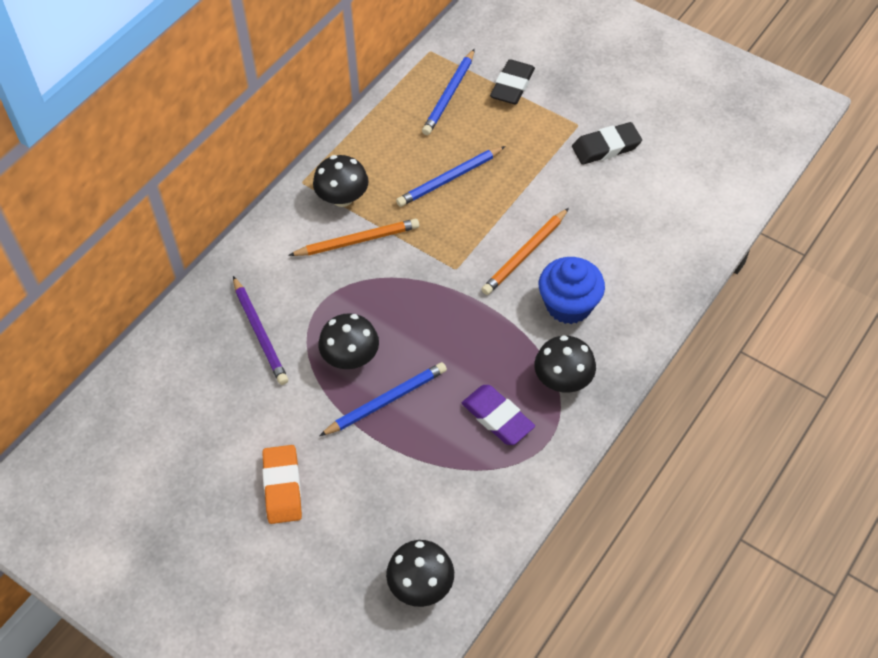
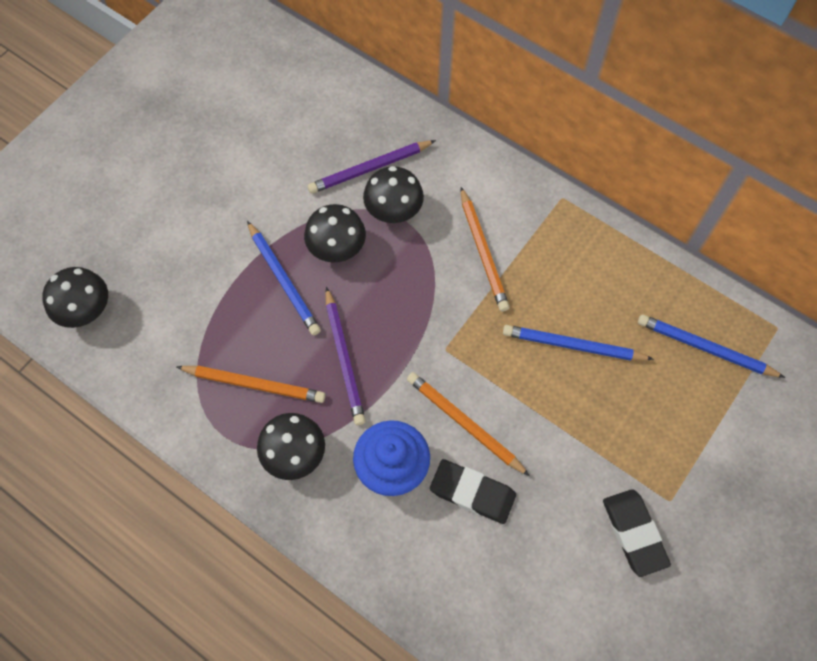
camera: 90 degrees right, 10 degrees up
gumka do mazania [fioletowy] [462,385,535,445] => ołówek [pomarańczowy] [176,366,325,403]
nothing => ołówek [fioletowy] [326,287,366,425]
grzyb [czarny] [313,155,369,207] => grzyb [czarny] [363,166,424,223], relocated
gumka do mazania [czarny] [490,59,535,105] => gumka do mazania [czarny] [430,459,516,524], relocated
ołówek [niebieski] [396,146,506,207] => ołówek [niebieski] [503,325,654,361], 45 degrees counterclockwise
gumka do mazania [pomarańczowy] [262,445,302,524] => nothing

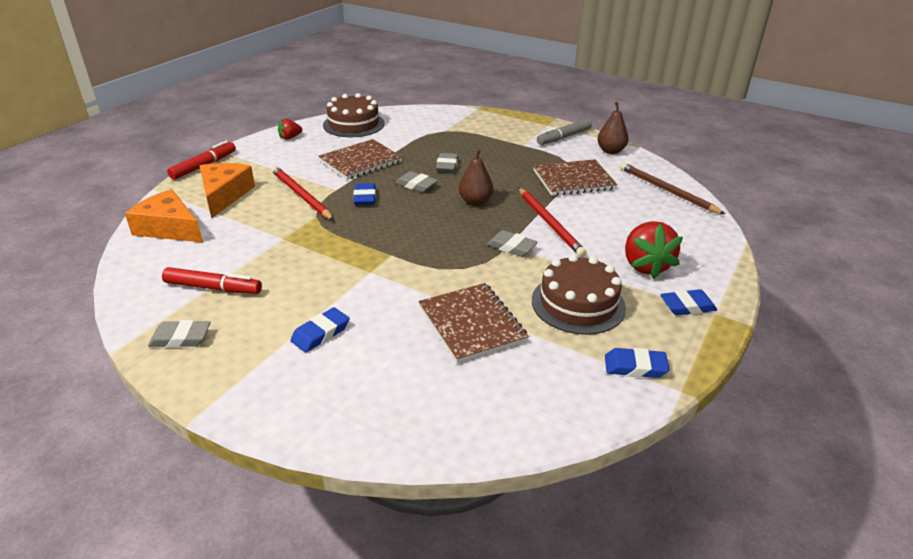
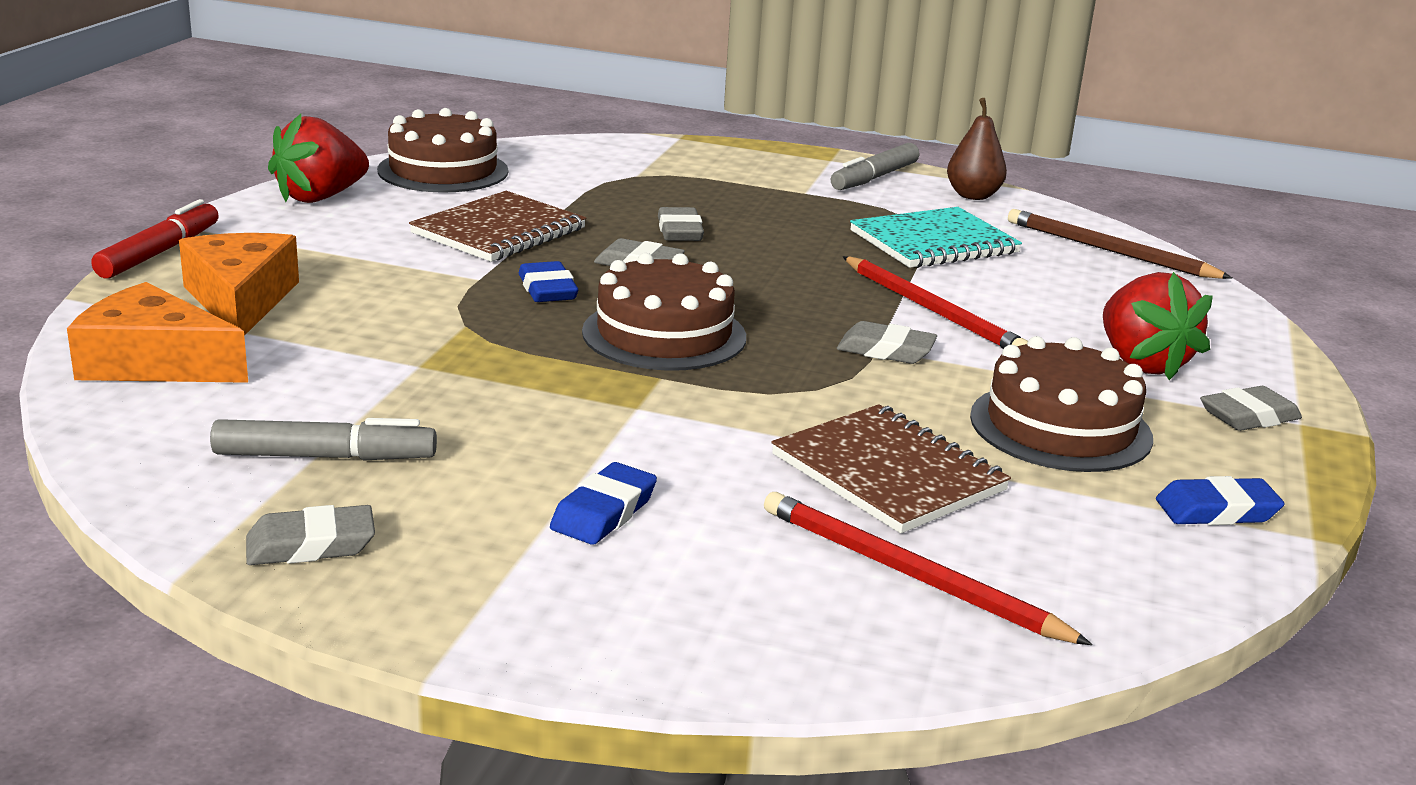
camera: 15 degrees left, 10 degrees down
flamaster [czerwony] [162,267,262,294] => flamaster [szary] [210,418,437,460]
truskawka [czerwony] [278,118,302,140] => truskawka [czerwony] [268,114,369,203], x1.91
nothing => tort [brązowy] [582,253,746,371]
ołówek [czerwony] [272,166,334,220] => ołówek [czerwony] [764,492,1092,645], relocated
zeszyt [brązowy] [533,159,617,196] => zeszyt [turkusowy] [850,207,1022,268]
gumka do mazania [niebieski] [660,289,717,315] => gumka do mazania [szary] [1200,386,1302,431]
gruszka [brązowy] [459,148,493,206] => nothing

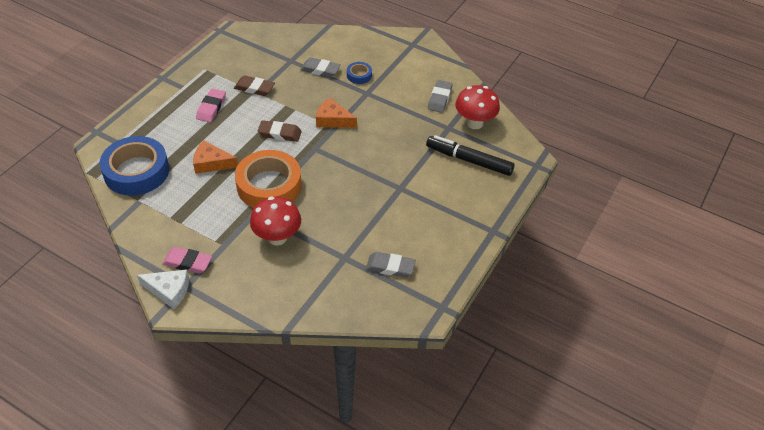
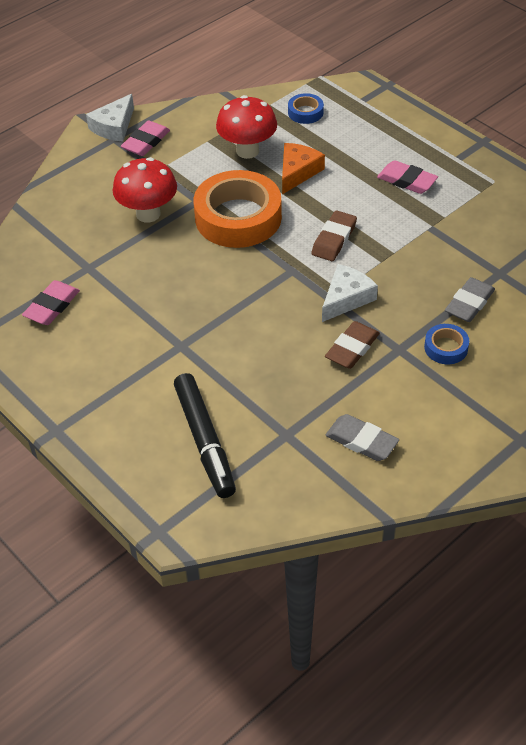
camera: 110 degrees right, 0 degrees up
gumka do mazania [szary] [366,252,416,277] => gumka do mazania [różowy] [22,280,80,325]
flamaster [czarny] [426,135,515,176] => flamaster [czarny] [174,373,236,498], 120 degrees clockwise
grzyb [czerwony] [455,85,500,129] => grzyb [czerwony] [216,95,277,159], relocated
taśma klejąca [niebieski] [100,136,169,196] => taśma klejąca [niebieski] [288,93,324,124], x0.45
ser [pomarańczowy] [316,98,357,128] => ser [biały] [322,264,378,322]
gumka do mazania [brązowy] [234,75,275,96] => gumka do mazania [brązowy] [325,321,380,369], relocated

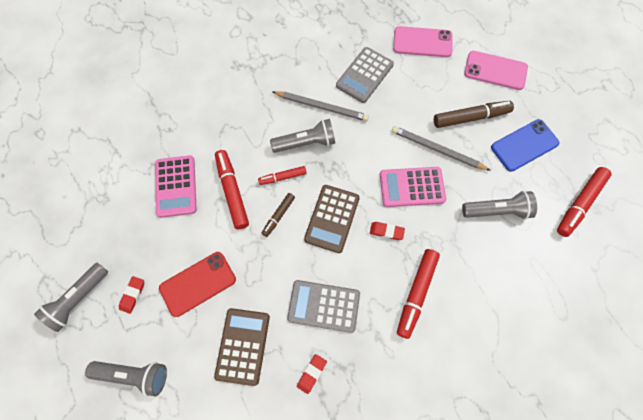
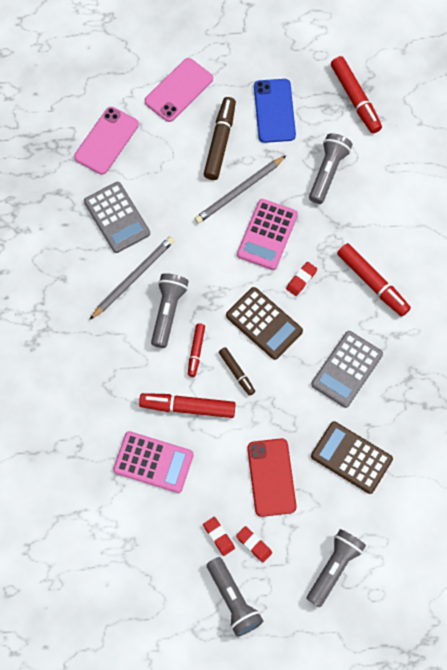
camera: 65 degrees left, 0 degrees up
gumka do mazania [czerwony] [297,354,327,394] => gumka do mazania [czerwony] [203,517,235,556], relocated

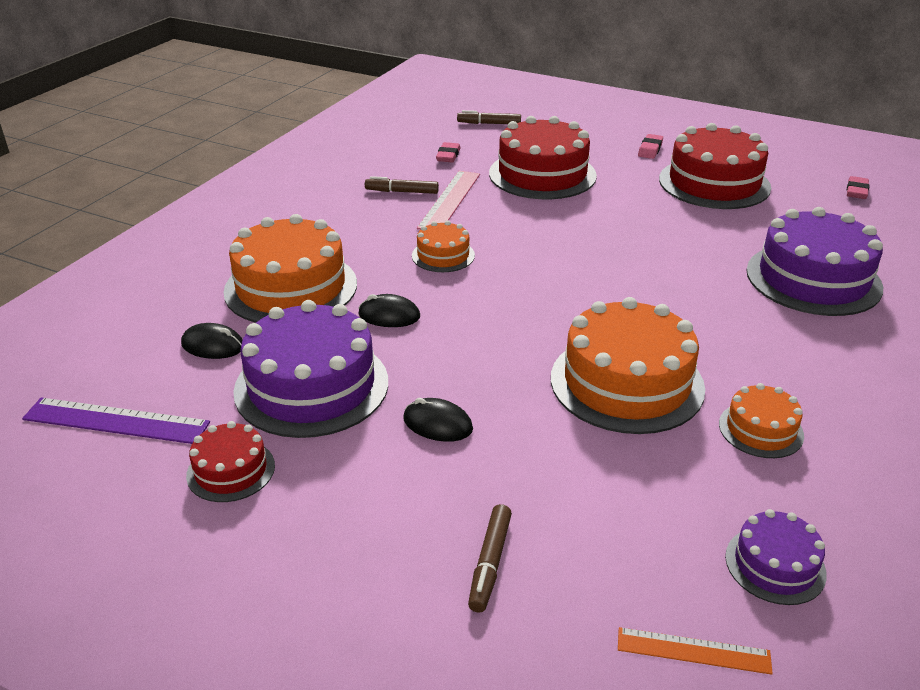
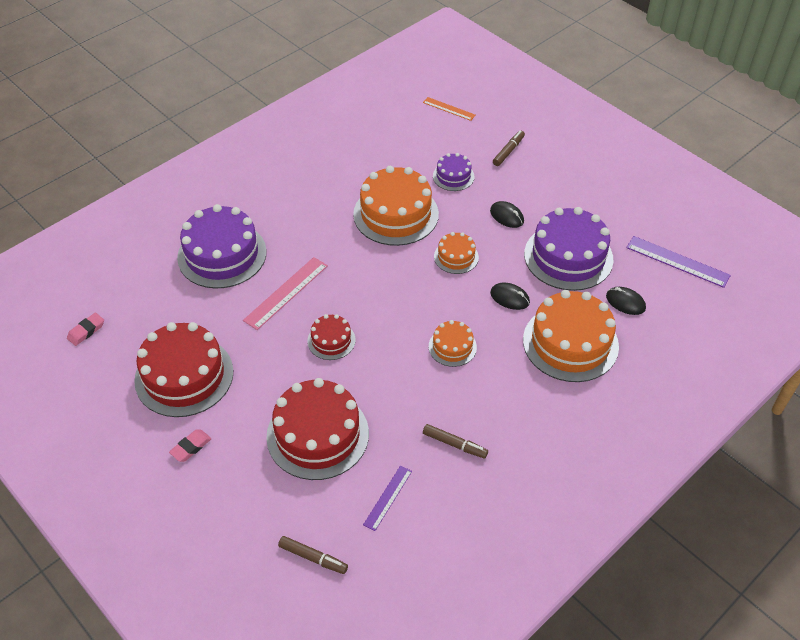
camera: 160 degrees left, 15 degrees up
linijka [różowy] [417,171,480,230] => linijka [różowy] [243,257,328,330], relocated
tort [czerwony] [186,421,275,502] => tort [czerwony] [307,314,356,360], relocated
gumka do mazania [różowy] [436,142,461,162] => linijka [fioletowy] [363,465,412,531]
tort [fioletowy] [725,509,827,605] => tort [fioletowy] [433,153,474,191], relocated
tort [pomarańczowy] [719,383,804,458] => tort [pomarańczowy] [434,232,479,274], relocated

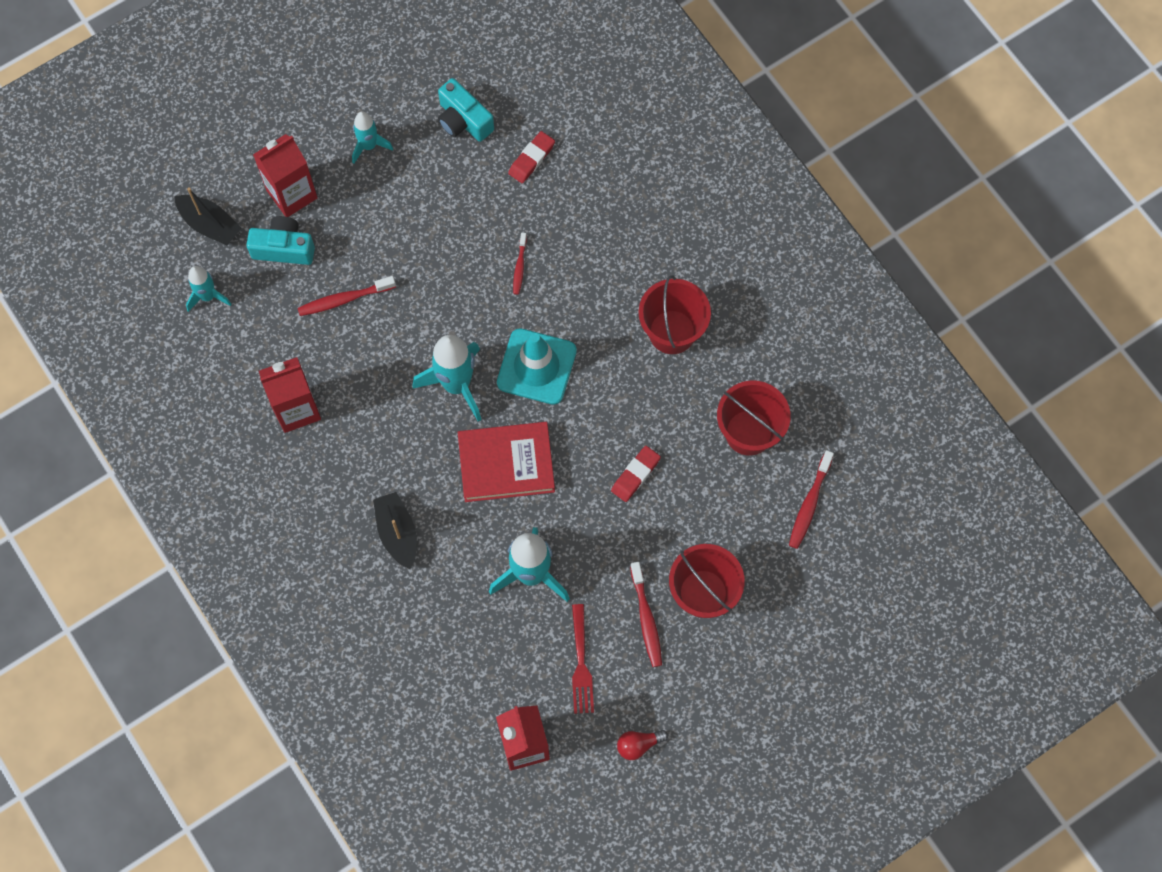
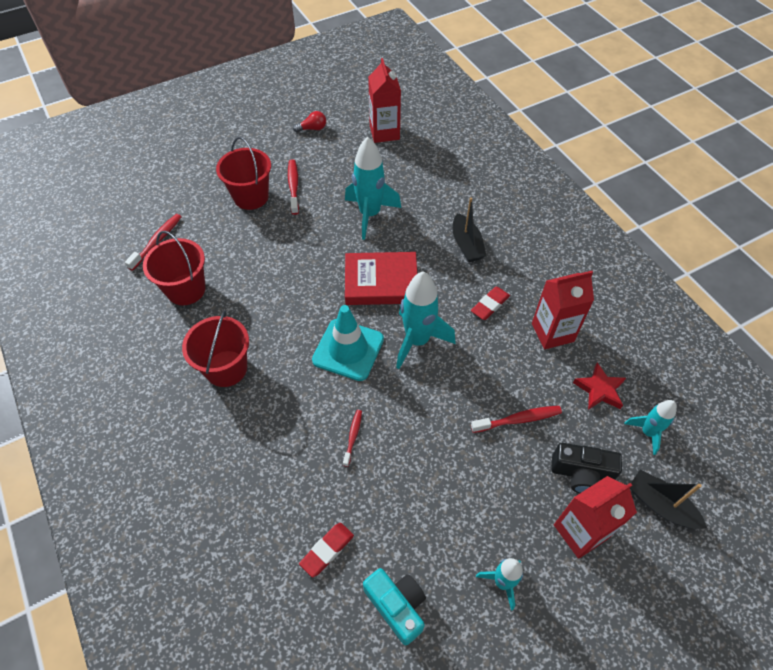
camera: 175 degrees left, 15 degrees down
gumka do mazania [czerwony] [611,446,661,502] => gumka do mazania [czerwony] [471,286,510,320], relocated
aparat fotograficzny [turkusowy] [246,216,315,265] => aparat fotograficzny [czarny] [551,443,622,493]
nothing => gwiazda [czerwony] [573,362,626,410]
widelec [czerwony] [572,604,594,714] => nothing

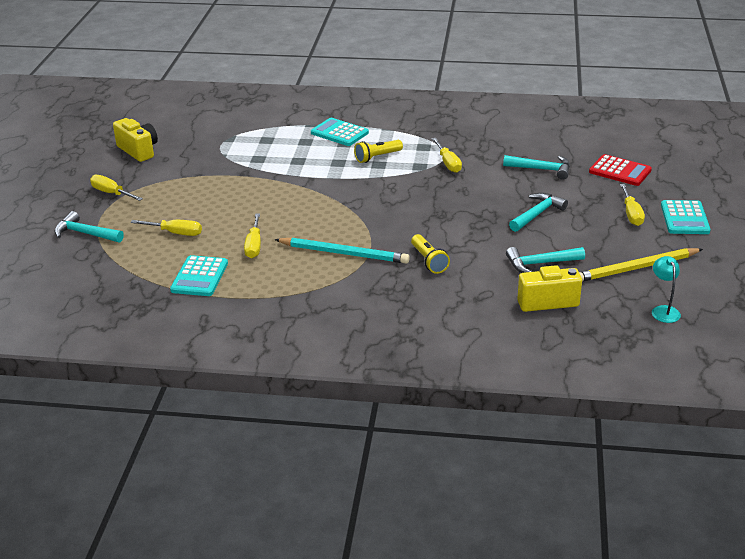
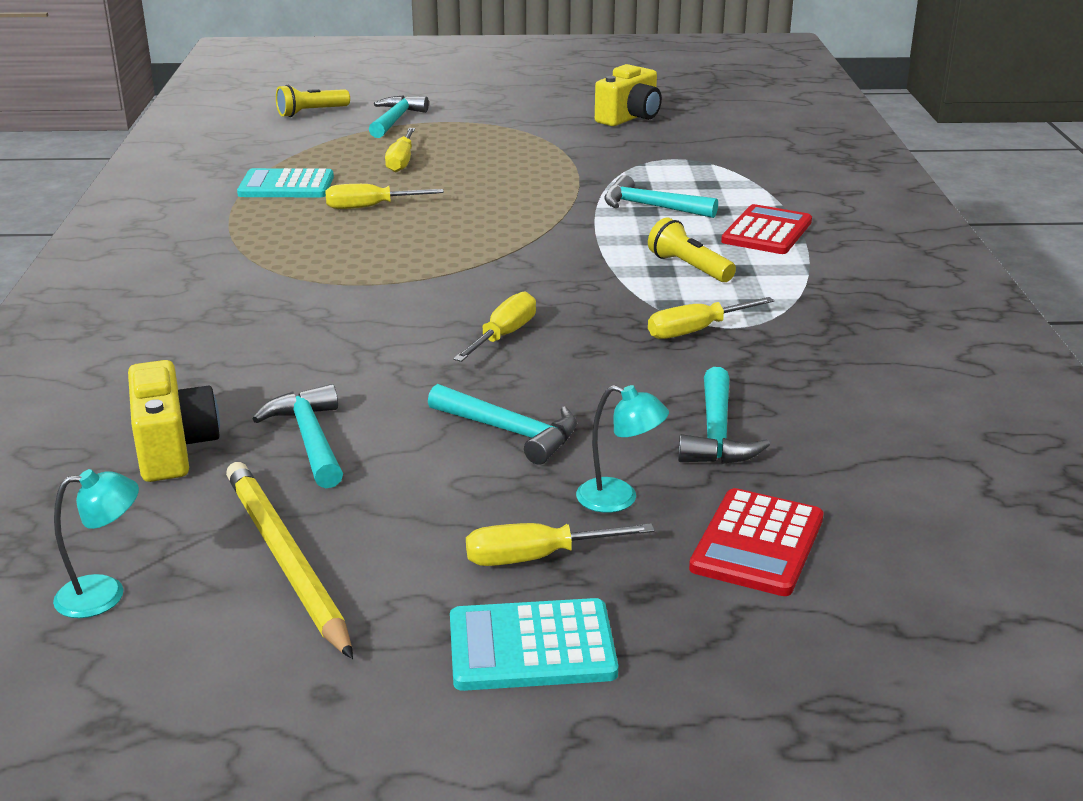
camera: 80 degrees right, 5 degrees down
latarka [żółty] [411,234,450,274] => latarka [żółty] [276,85,350,117], relocated
śrubokręt [żółty] [90,175,143,201] => śrubokręt [żółty] [453,291,536,362], relocated
nothing => lampka [turkusowy] [576,385,669,513]
nothing => młotek [turkusowy] [604,175,718,218]
kalkulator [turkusowy] [311,118,369,146] => kalkulator [czerwony] [721,204,812,254]
ołówek [turkusowy] [274,237,410,264] => nothing

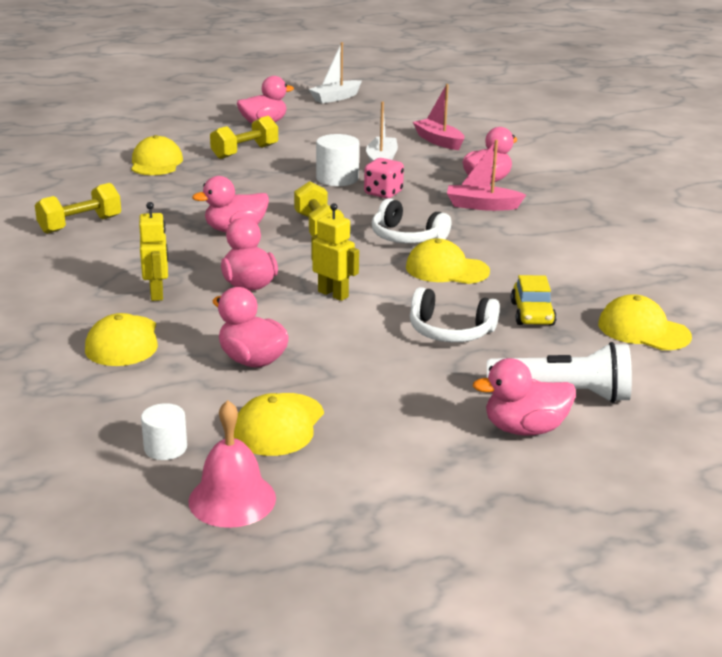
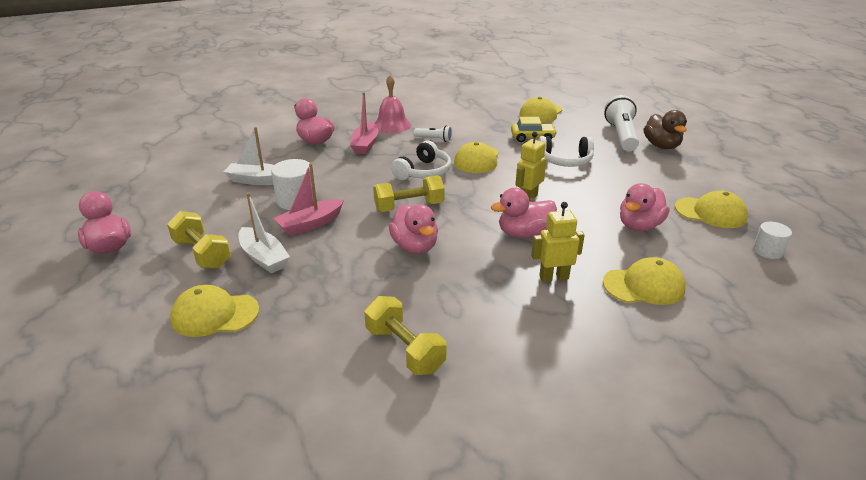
camera: 90 degrees left, 5 degrees up
łódka [biały] [309,42,362,104] => łódka [biały] [239,192,290,273], relocated
łódka [różowy] [413,84,464,150] => łódka [różowy] [273,163,344,236], relocated
dzwonek [różowy] [189,400,276,528] => dzwonek [różowy] [375,75,411,133], relocated
nothing => latarka [biały] [414,125,452,142]
słuchawki [biały] [410,287,500,342] => słuchawki [biały] [538,136,594,167], 75 degrees clockwise
kaczka [różowy] [473,358,576,436] => kaczka [brązowy] [644,110,687,149]
kostka do gry [różowy] [364,158,404,198] => nothing

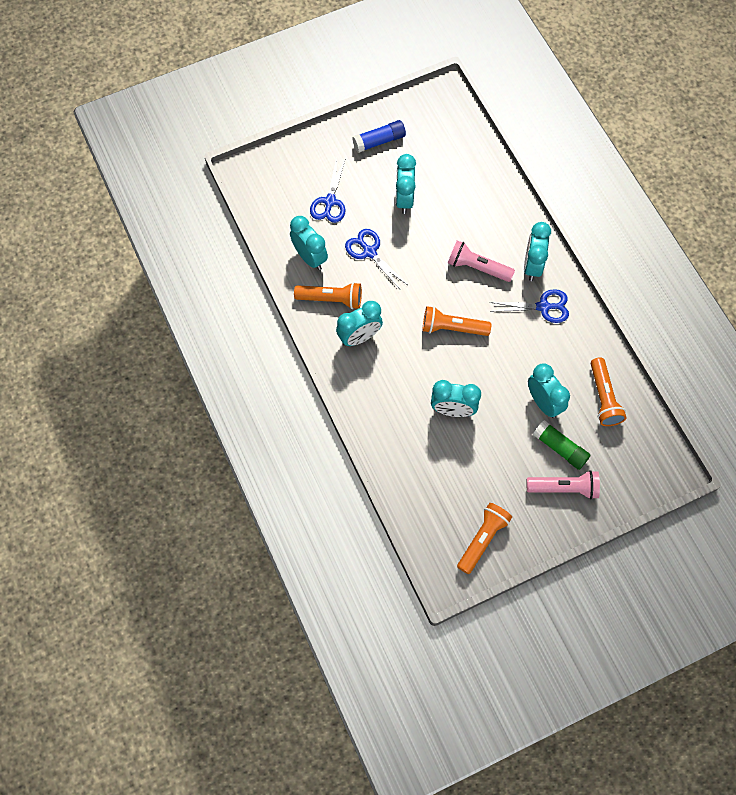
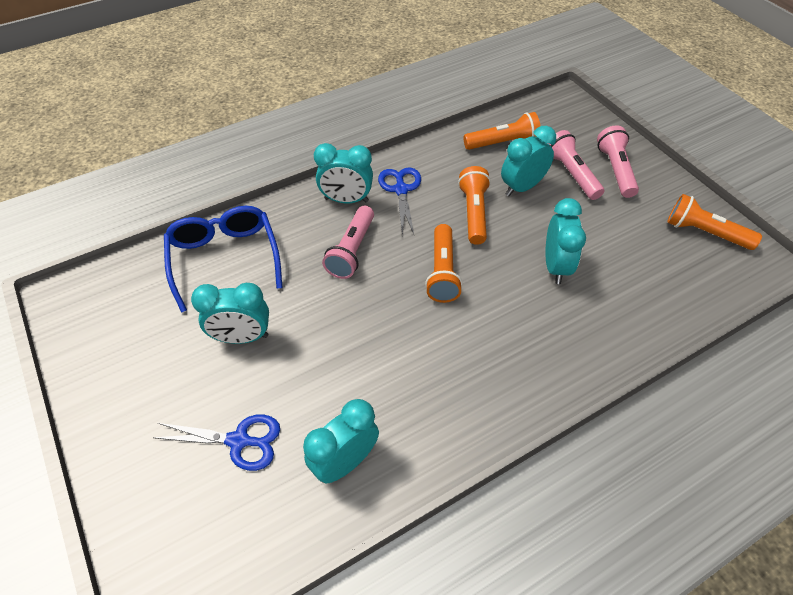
camera: 95 degrees left, 15 degrees down
nothing => okulary [niebieski] [164,206,283,313]
latarka [pomarańczowy] [294,282,362,309] => latarka [pomarańczowy] [458,166,491,245], relocated
klej w sztyfcie [zielony] [533,420,591,470] => latarka [różowy] [546,130,604,200]
budzik [turkusowy] [336,301,383,346] => nothing
nożyczki [niebieski] [345,229,407,289] => nothing
klej w sztyfcie [niebieski] [352,120,406,153] => nothing

